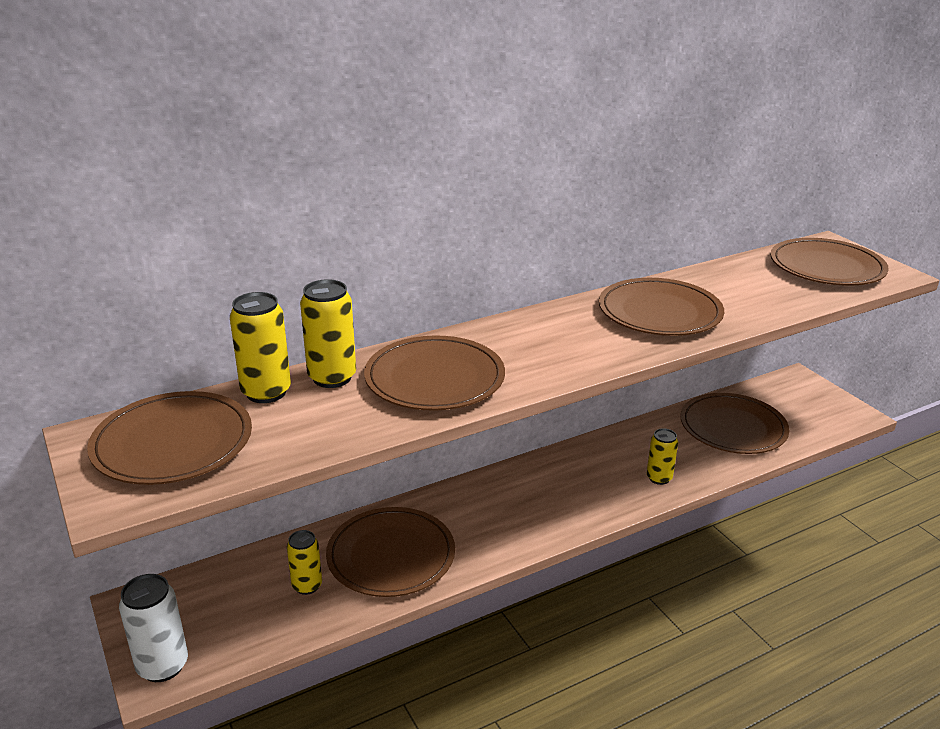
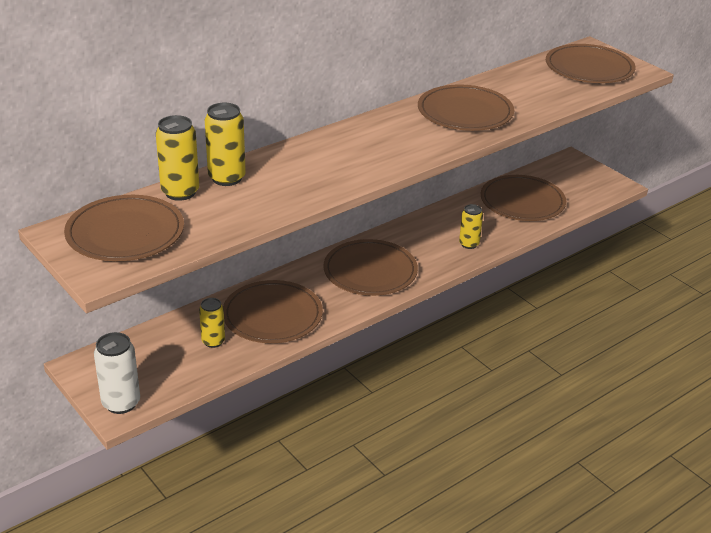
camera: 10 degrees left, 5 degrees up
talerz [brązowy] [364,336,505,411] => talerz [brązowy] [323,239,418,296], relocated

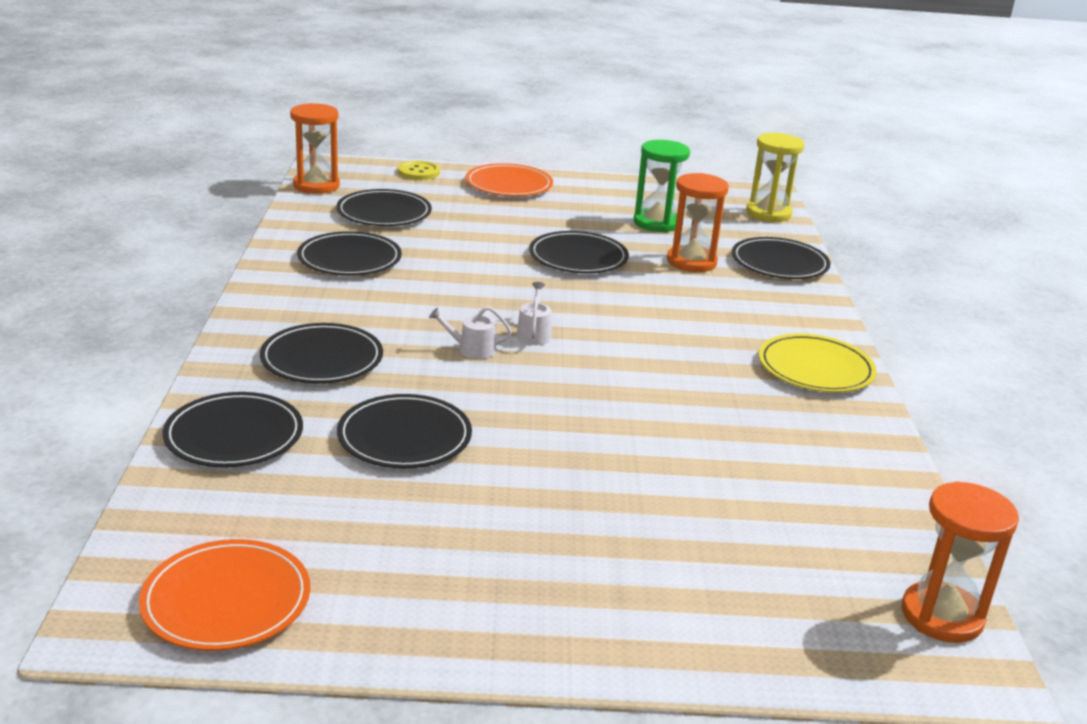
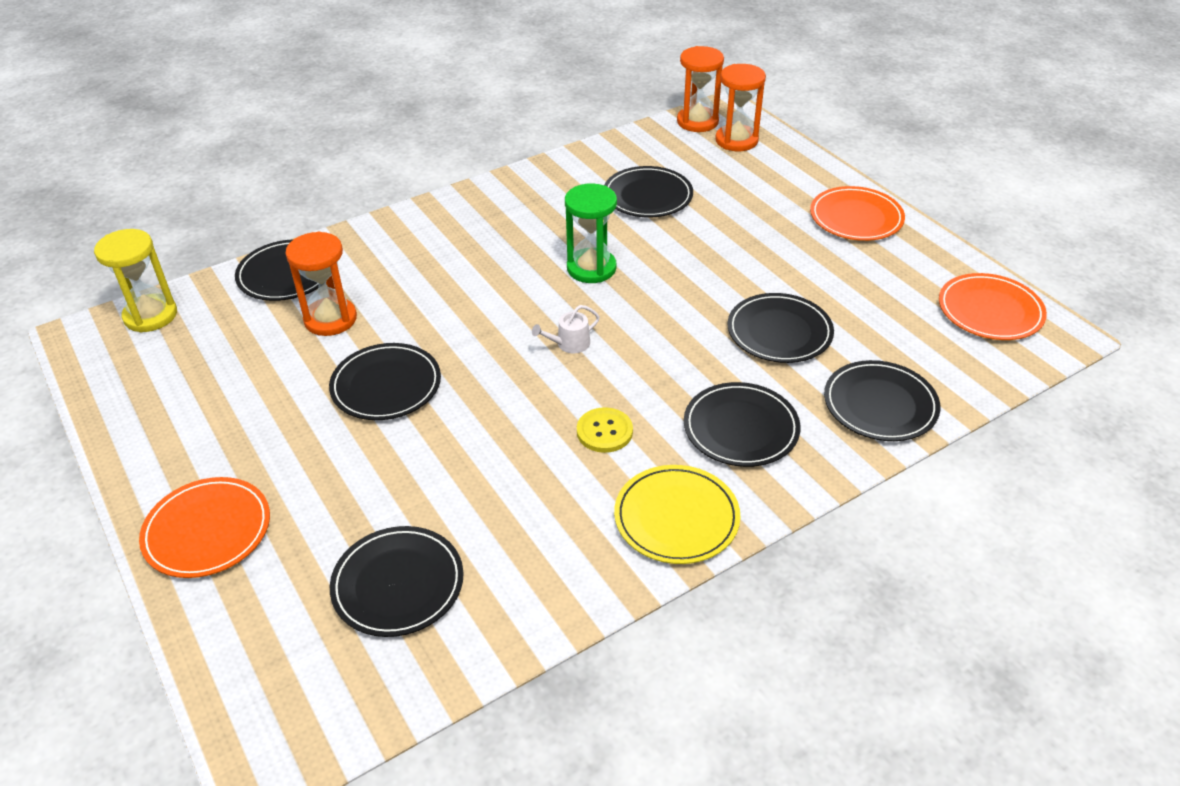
camera: 120 degrees left, 15 degrees up
klepsydra [zielony] [634,140,690,232] => klepsydra [zielony] [565,183,617,283], relocated
guzik [żółty] [398,161,440,180] => guzik [żółty] [577,407,633,453], relocated
talerz [czarny] [297,231,402,275] => talerz [czarny] [604,166,693,218], relocated
talerz [żółty] [759,333,877,392] => talerz [żółty] [614,465,741,564], relocated
klepsydra [pomarańczowy] [290,103,340,194] => klepsydra [pomarańczowy] [715,64,766,151], relocated
nothing => talerz [pomarańczowy] [810,186,905,241]
konewka [biały] [429,306,512,359] => nothing

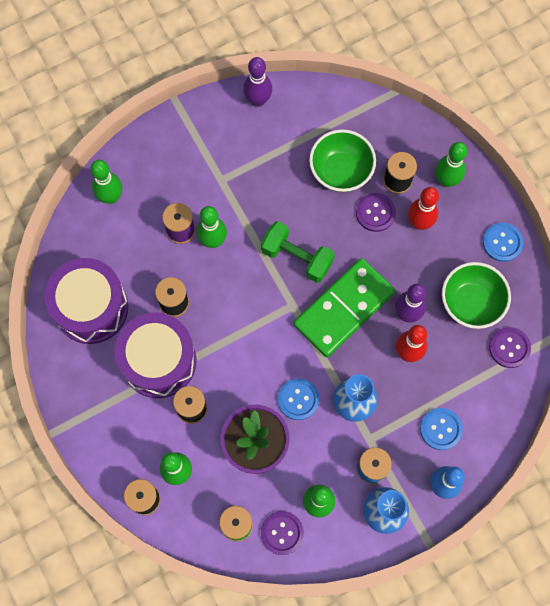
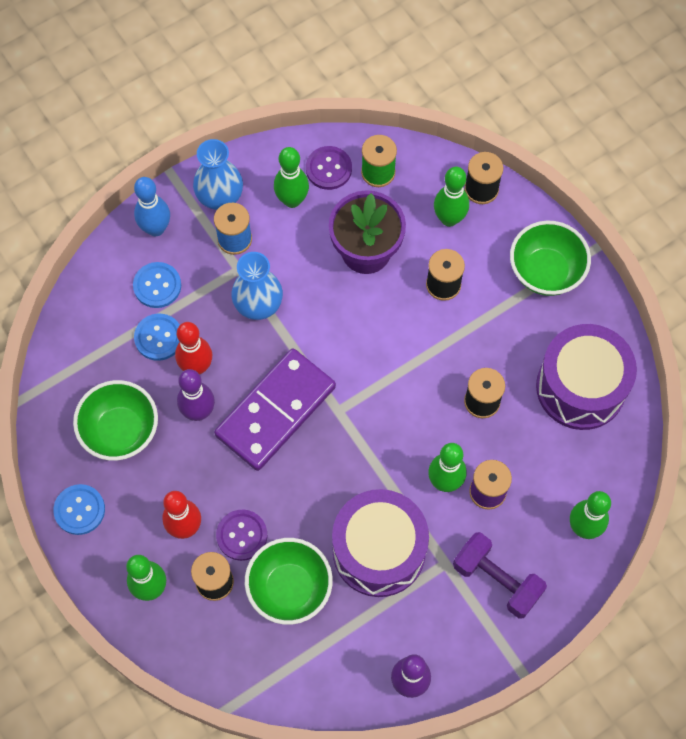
camera: 175 degrees right, 5 degrees down
guzik [niebieski] [278,378,319,420] => guzik [niebieski] [134,314,180,361], relocated
kostka domina [zielony] [293,258,395,357] => kostka domina [fioletowy] [214,348,336,471]
bęben [fioletowy] [115,313,196,398] => bęben [fioletowy] [332,489,429,597], relocated
nothing => hantel [fioletowy] [453,532,547,618]
nothing => miska [zielony] [510,221,591,296]
hantel [zielony] [261,221,335,283] => nothing
guzik [fioletowy] [489,327,531,368] => nothing

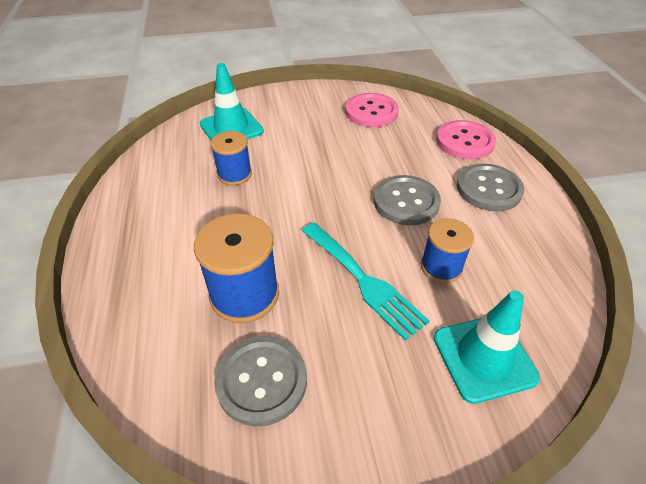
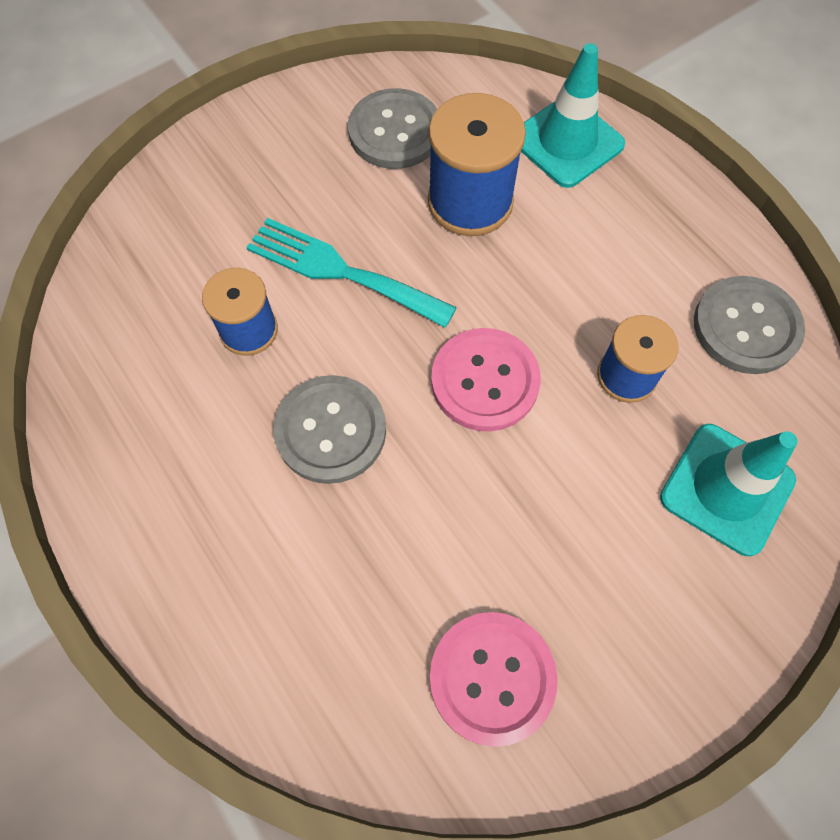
camera: 155 degrees right, 20 degrees up
guzik [różowy] [436,120,496,159] => guzik [różowy] [431,328,541,431], relocated
pachołek [turkusowy] [434,290,540,404] => pachołek [turkusowy] [521,43,625,188], relocated
guzik [szary] [457,164,524,211] => guzik [szary] [694,276,805,374], relocated

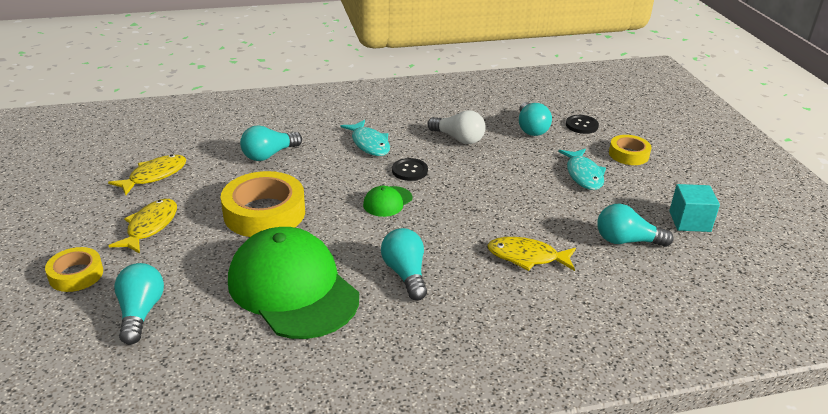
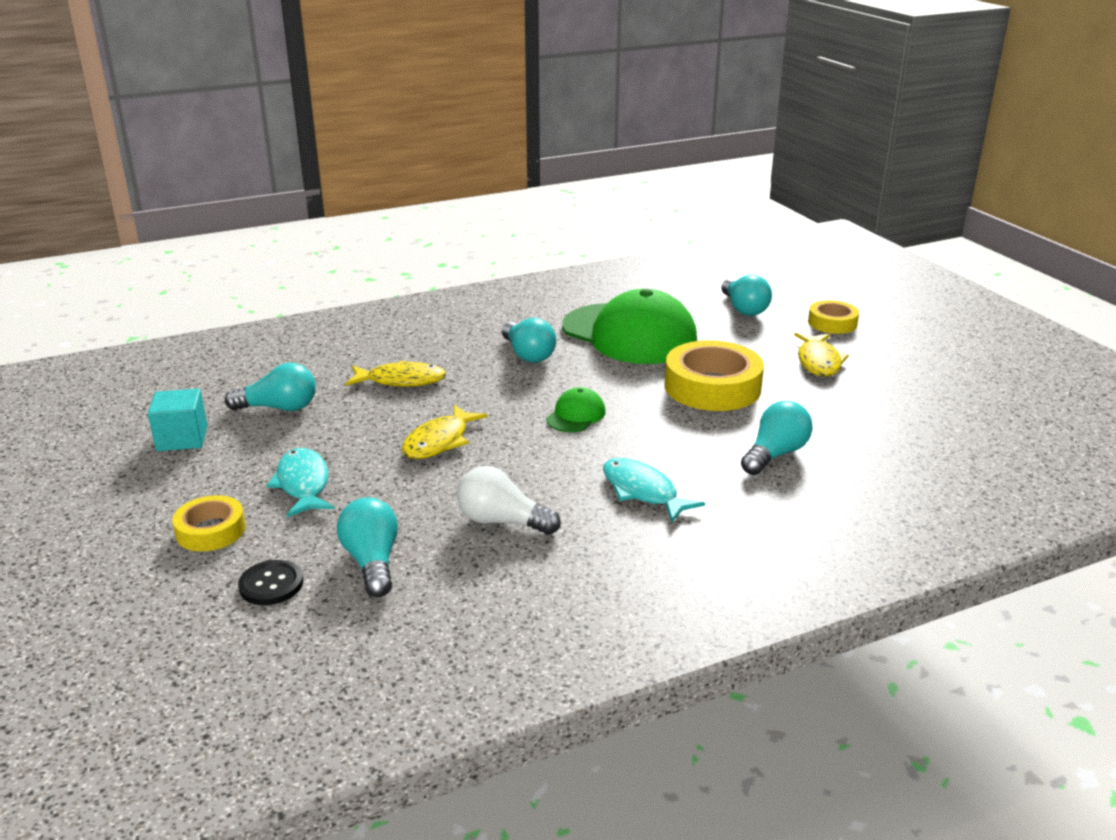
camera: 170 degrees right, 5 degrees down
ryba [żółty] [108,154,186,195] => ryba [żółty] [402,404,488,459], relocated
guzik [czarny] [392,158,428,181] => nothing

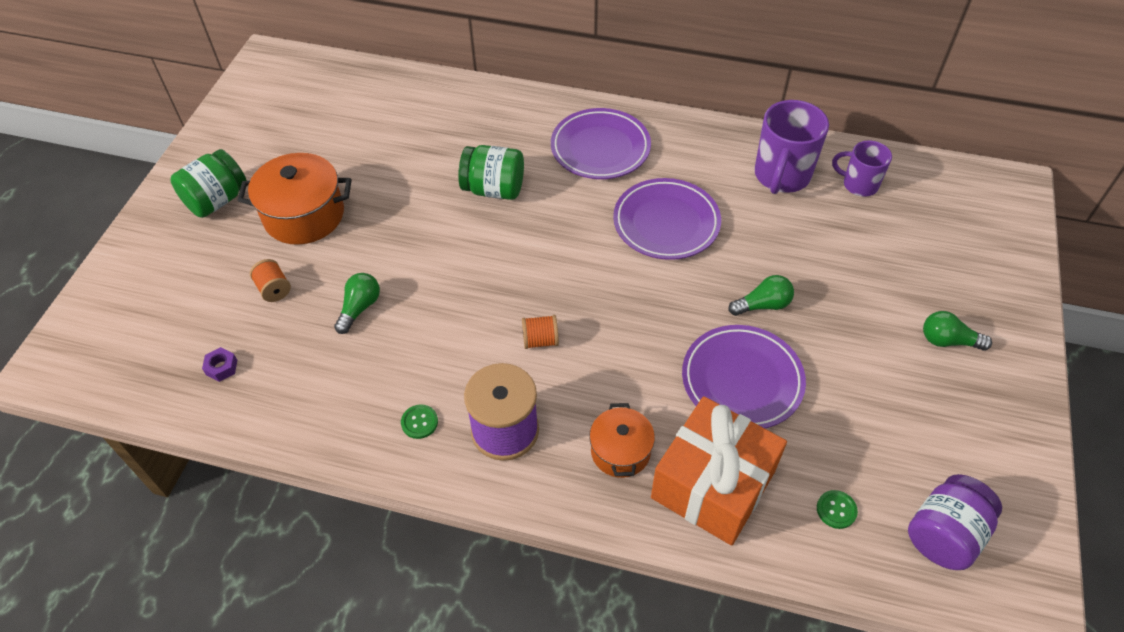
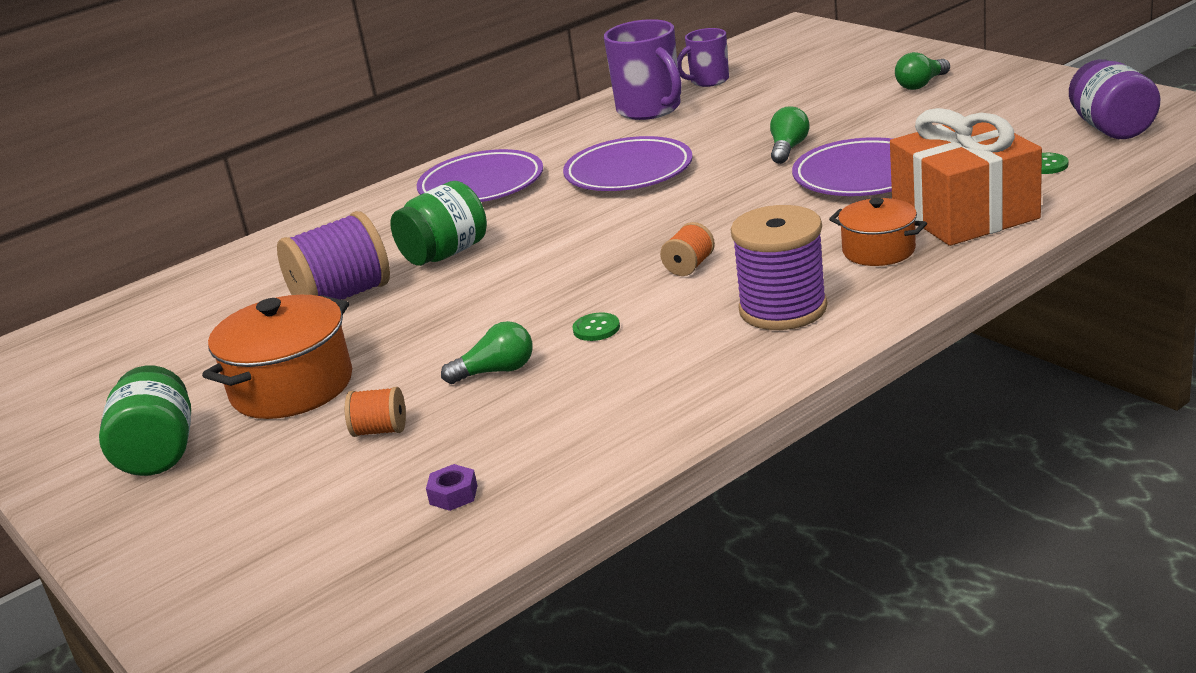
camera: 50 degrees left, 25 degrees down
nothing => szpulka [fioletowy] [277,211,390,300]
żarówka [zielony] [334,273,380,334] => żarówka [zielony] [441,321,533,384], 105 degrees clockwise
guzik [zielony] [401,404,438,439] => guzik [zielony] [572,313,620,341], relocated

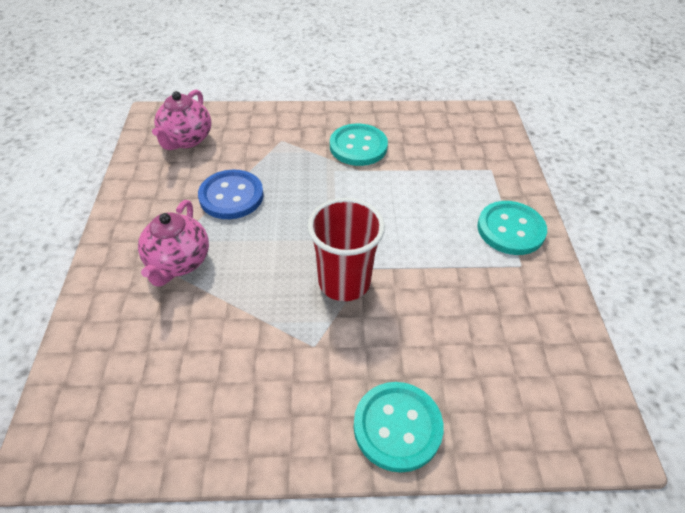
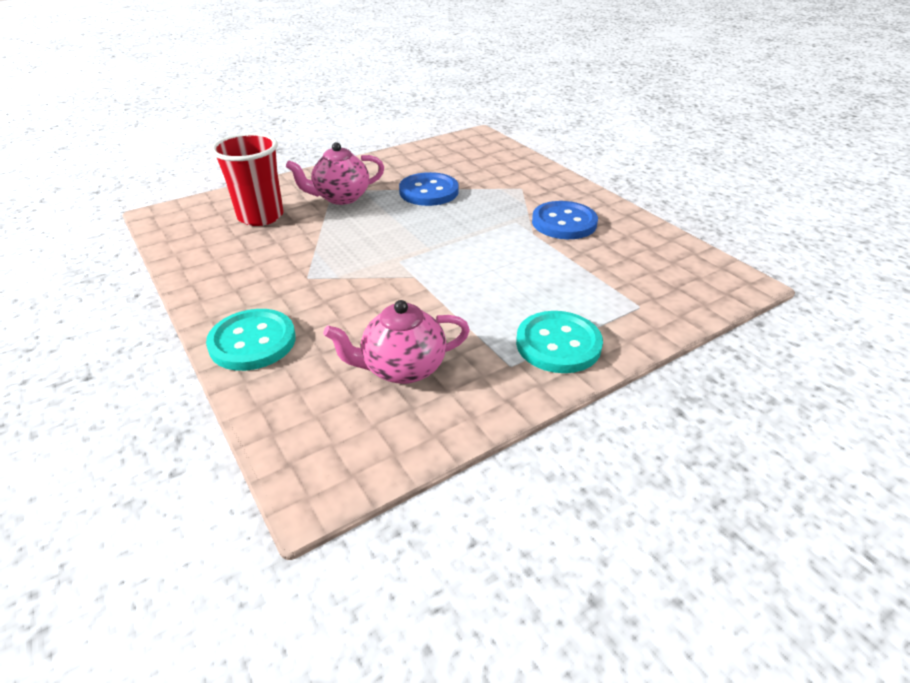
camera: 60 degrees right, 10 degrees down
szklanka [czerwony] [307,198,385,301] => szklanka [czerwony] [211,133,283,226], relocated
imbryk [różowy] [152,90,211,150] => imbryk [różowy] [323,300,470,384], relocated
guzik [turkusowy] [330,123,388,166] => guzik [niebieski] [532,201,598,239]

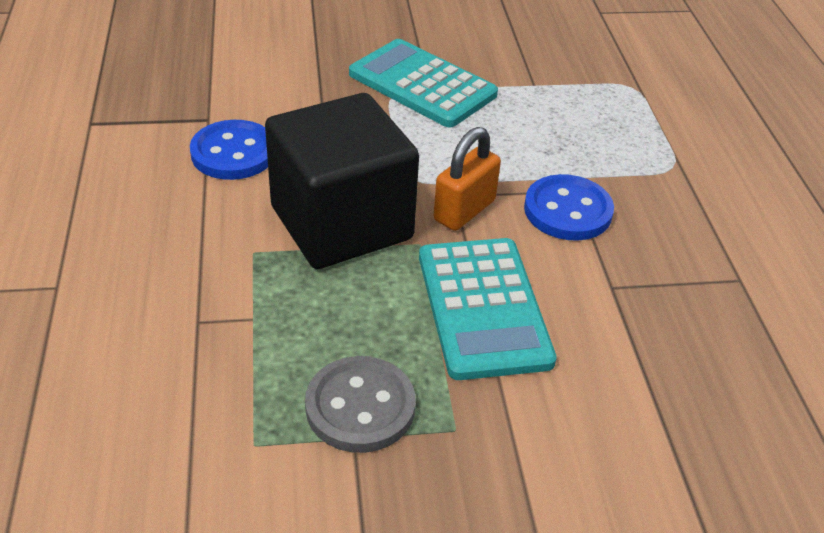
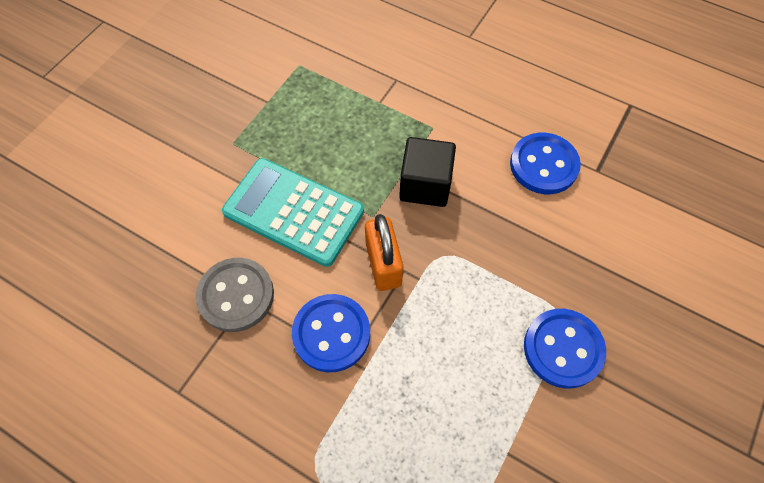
camera: 130 degrees right, 20 degrees up
guzik [szary] [305,356,416,453] => guzik [szary] [196,258,274,332], relocated
sześcian [czarny] [265,93,419,269] => sześcian [czarny] [399,137,456,207], x0.56
kalkulator [turkusowy] [349,39,498,128] => guzik [niebieski] [524,309,606,389]

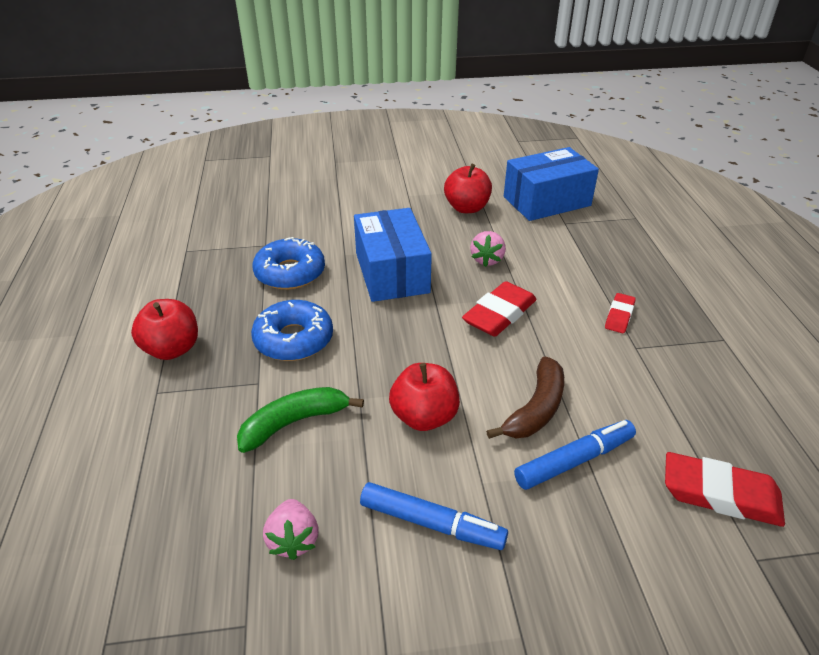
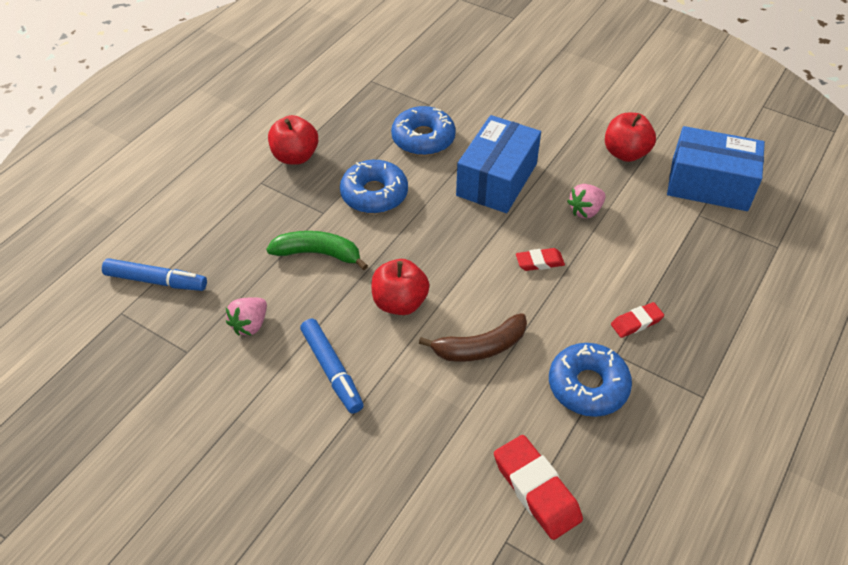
camera: 40 degrees right, 10 degrees up
flamaster [niebieski] [514,420,636,490] => flamaster [niebieski] [102,258,207,291], relocated
gumka do mazania [czerwony] [462,281,537,337] => gumka do mazania [czerwony] [516,248,565,271], x0.57
nothing => donut [niebieski] [549,343,632,417]

